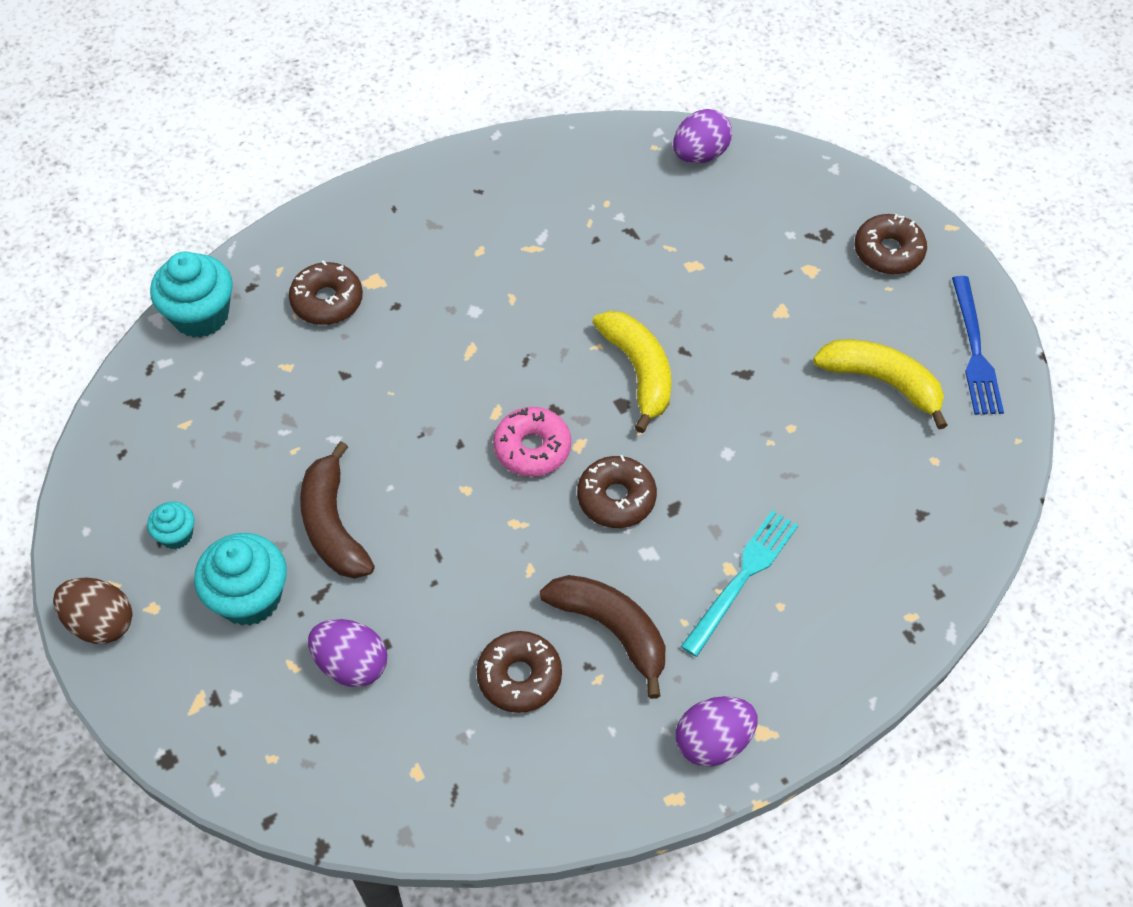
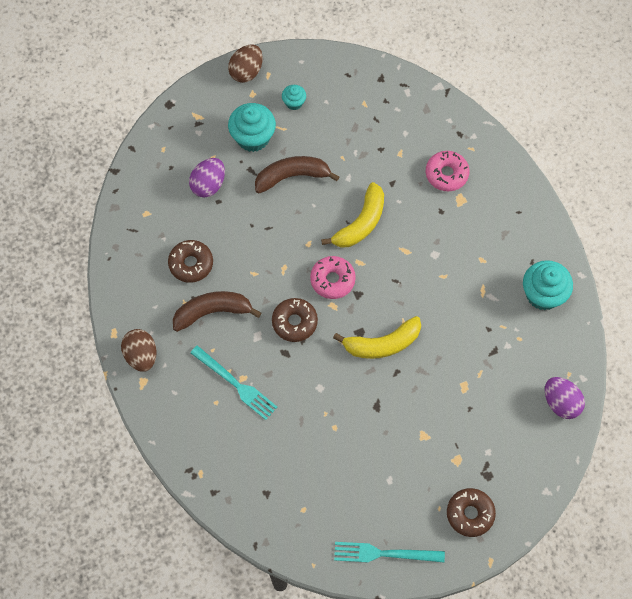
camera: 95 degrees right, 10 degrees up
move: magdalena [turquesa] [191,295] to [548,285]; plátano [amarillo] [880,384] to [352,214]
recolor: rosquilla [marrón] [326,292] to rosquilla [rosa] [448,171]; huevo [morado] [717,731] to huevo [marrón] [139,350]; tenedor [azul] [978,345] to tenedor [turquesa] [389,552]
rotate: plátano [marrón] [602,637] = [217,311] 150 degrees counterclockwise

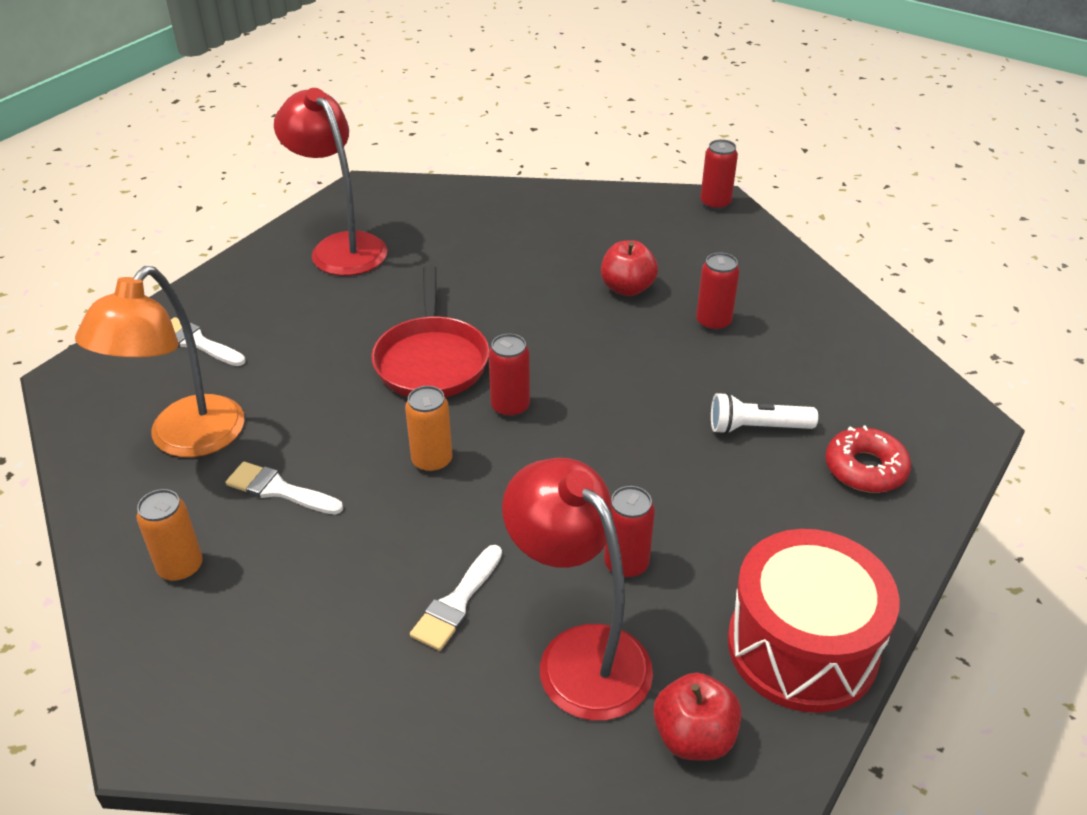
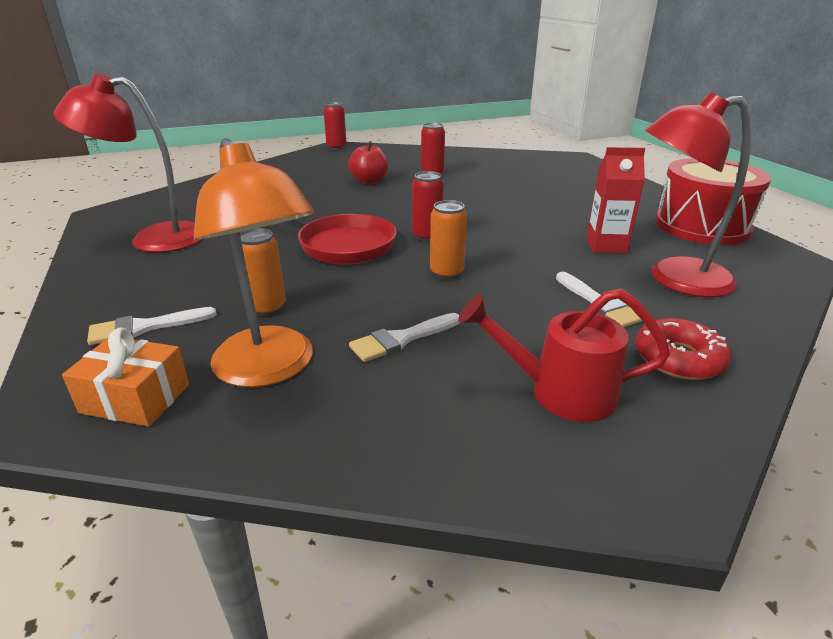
camera: 55 degrees left, 10 degrees down
delete: manzana [rojo] [697,716]; lámpara de mano [blanco] [764,413]
insert: regalo [naranja] [125,377]; regadera [rojo] [564,355]
move: lata [naranja] [169,535] to [263,272]; rosquilla [rojo] [868,459] to [683,349]
replace: lata [rojo] [629,532] to cartón de leche [rojo] [616,200]

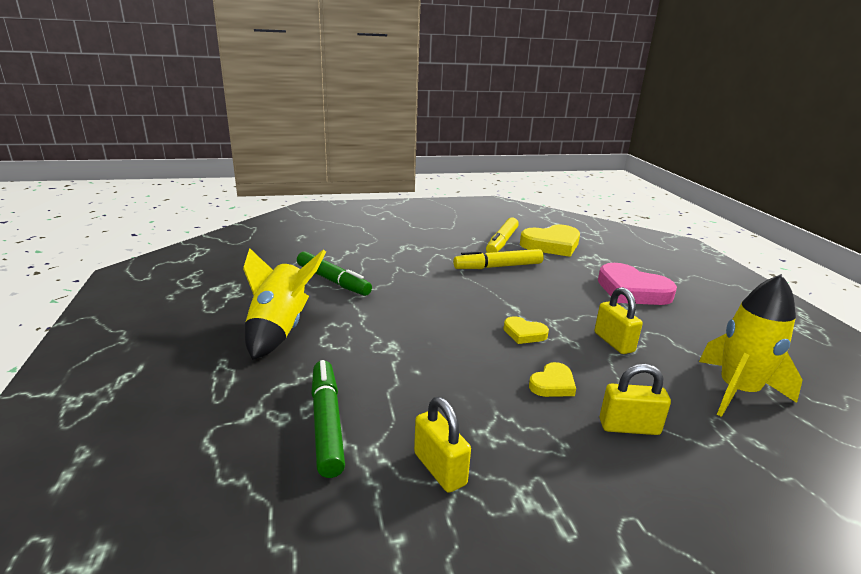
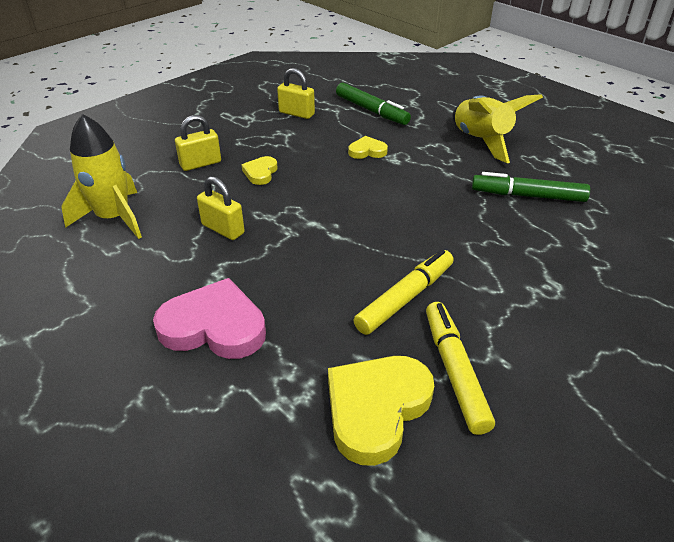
camera: 150 degrees right, 15 degrees up
move: corazón [amarillo] [526,330] to [368,147]

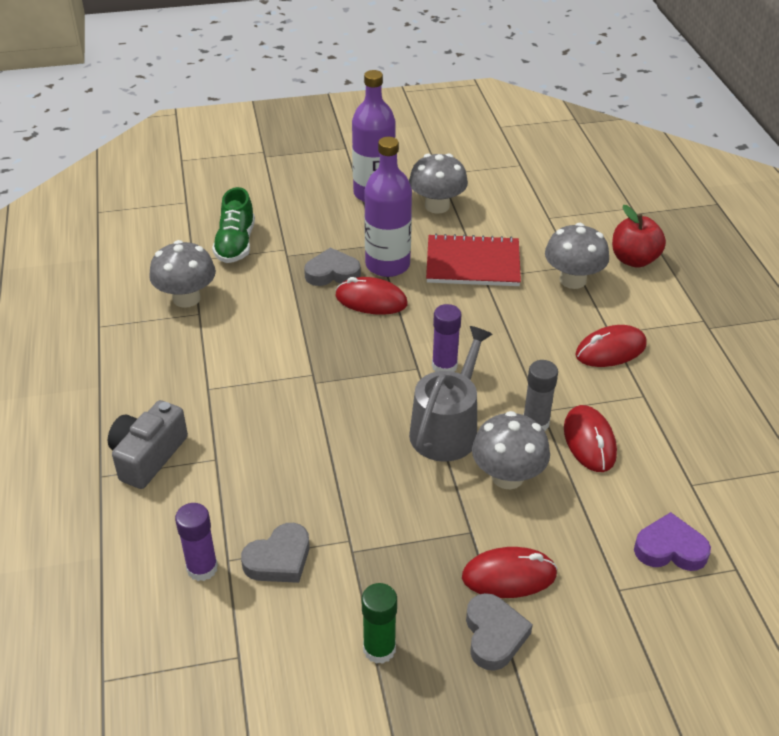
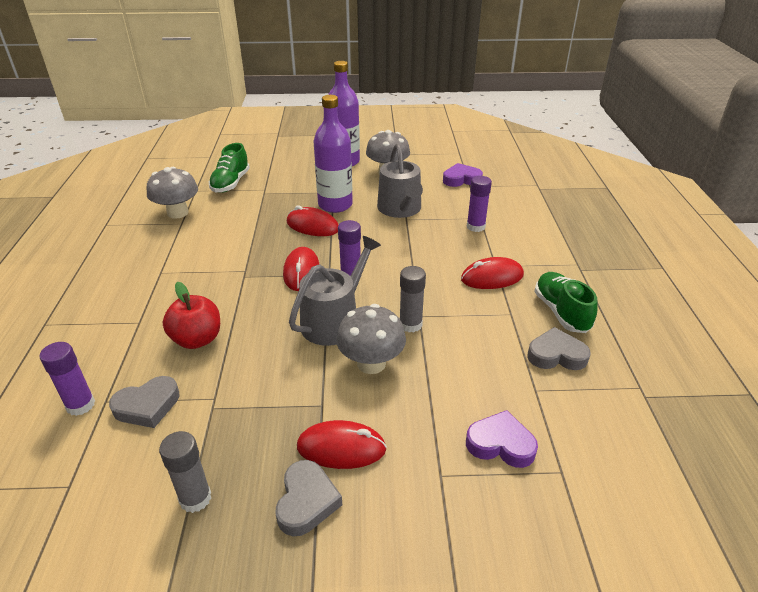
camera: 10 degrees right, 5 degrees down
delete: cámara [gris] [148,444]
insert: corazón [morado] [463,175]; zapato [verde] [566,302]
move: corazón [gris] [332,267] to [559,348]; ratón [rojo] [590,438] to [301,269]; manzana [rojo] [639,236] to [191,315]
replace: cuaderno [rojo] [473,260] to regadera [gris] [400,180]; seta [gris] [577,256] to barra de pegamento [morado] [479,204]
recolor: barra de pegamento [verde] [379,623] to barra de pegamento [gris] [185,472]

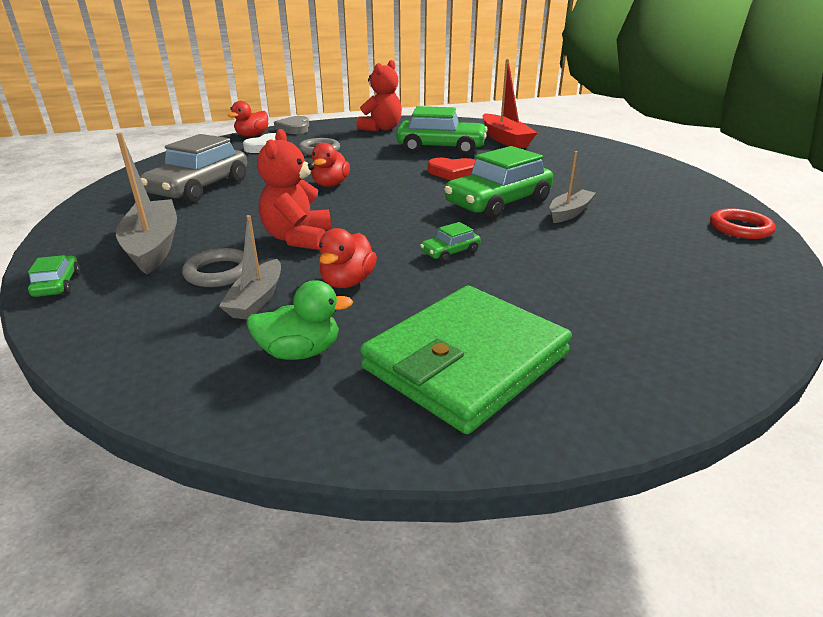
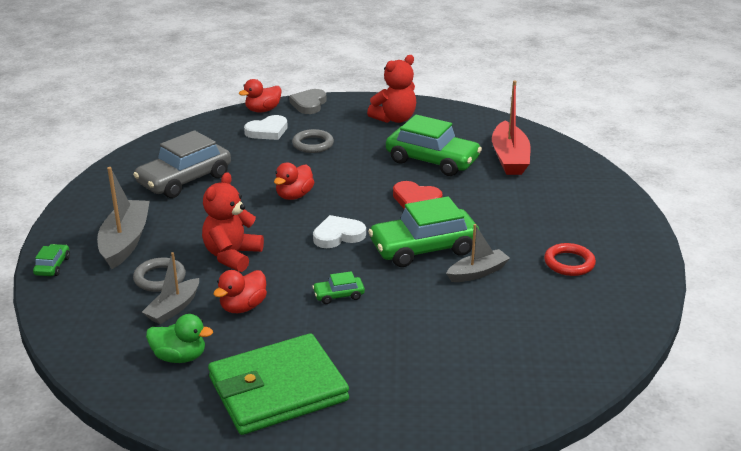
camera: 20 degrees right, 0 degrees up
insert: corazón [blanco] [339,231]
move: anillo [rojo] [743,223] to [570,259]

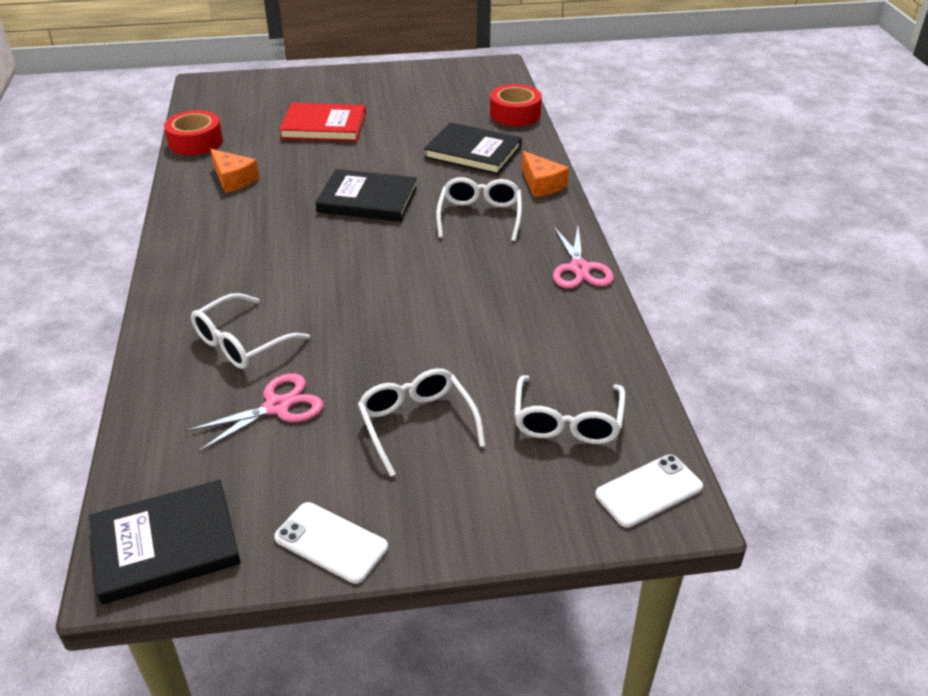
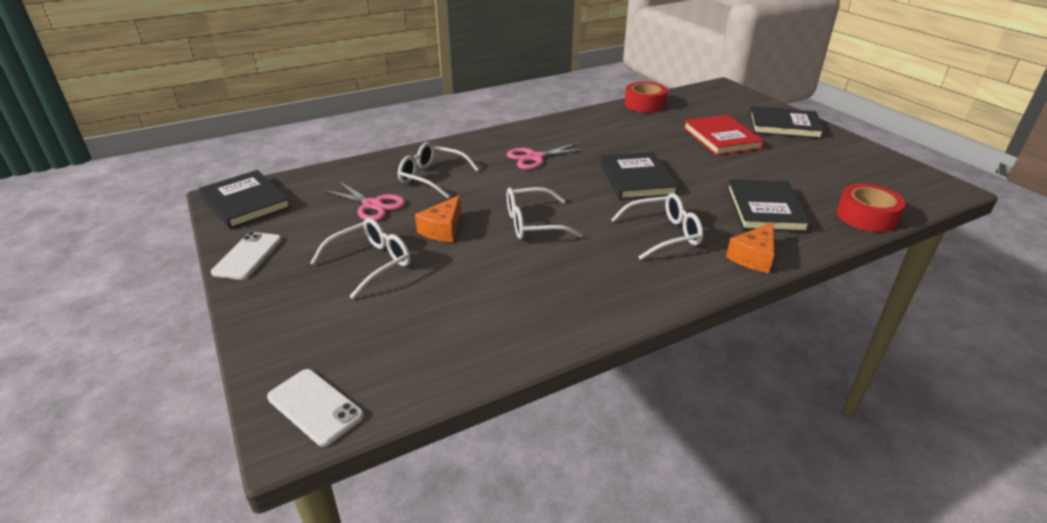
camera: 70 degrees right, 5 degrees down
insert: libro [negro] [787,122]
move: queso [naranja] [234,171] to [438,218]; gafas [blanco] [569,409] to [545,213]; tijeras [rosa] [583,257] to [547,156]

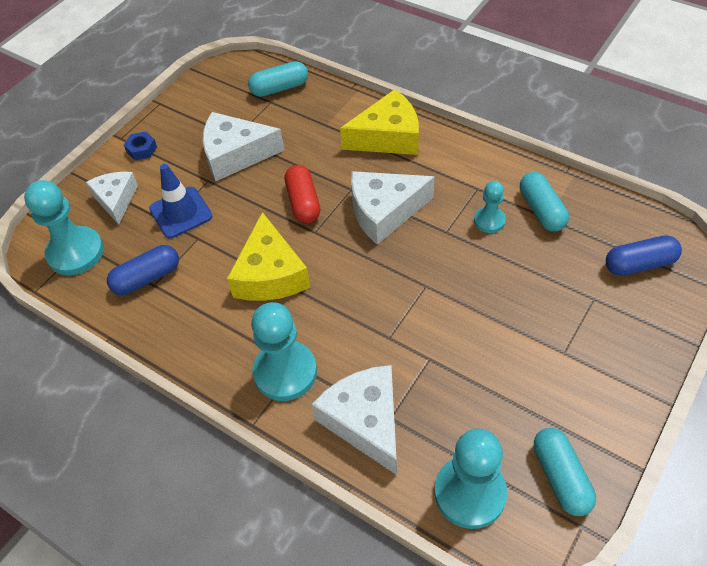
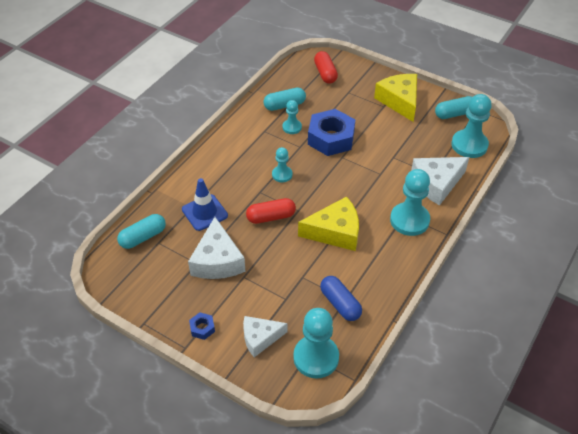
camera: 95 degrees left, 5 degrees down
insert: tuerca [azul] [331,132]
move: cono de tráfico [azul] [180,201] to [205,204]; queso [amarillo] [379,122] to [395,98]
replace: queso [blanco] [393,208] to peón [turquesa] [282,164]
recolor: cápsula [azul] [644,255] to cápsula [rojo] [326,67]
rotate: cápsula [turquesa] [278,79] = [141,231] 75 degrees clockwise

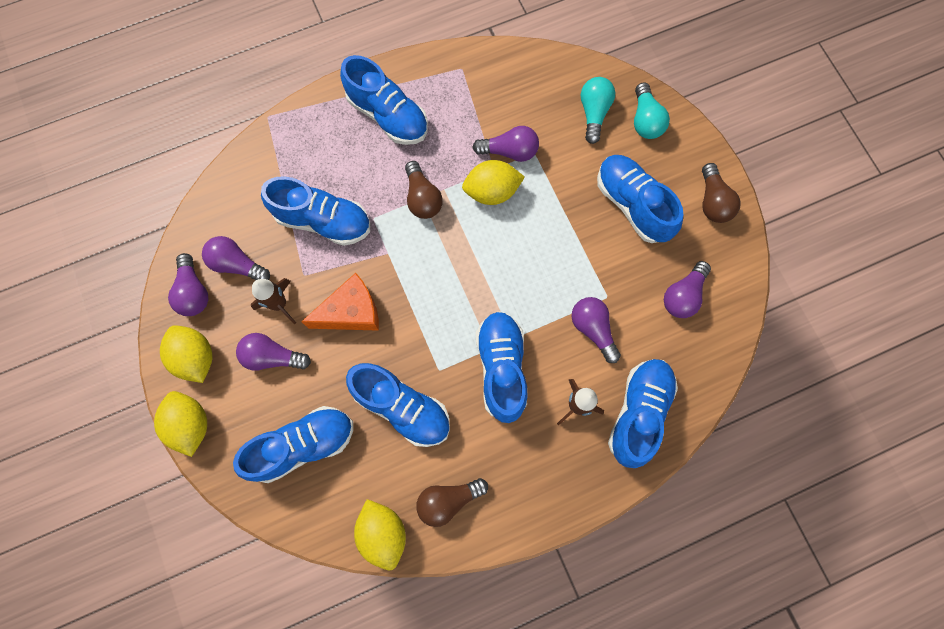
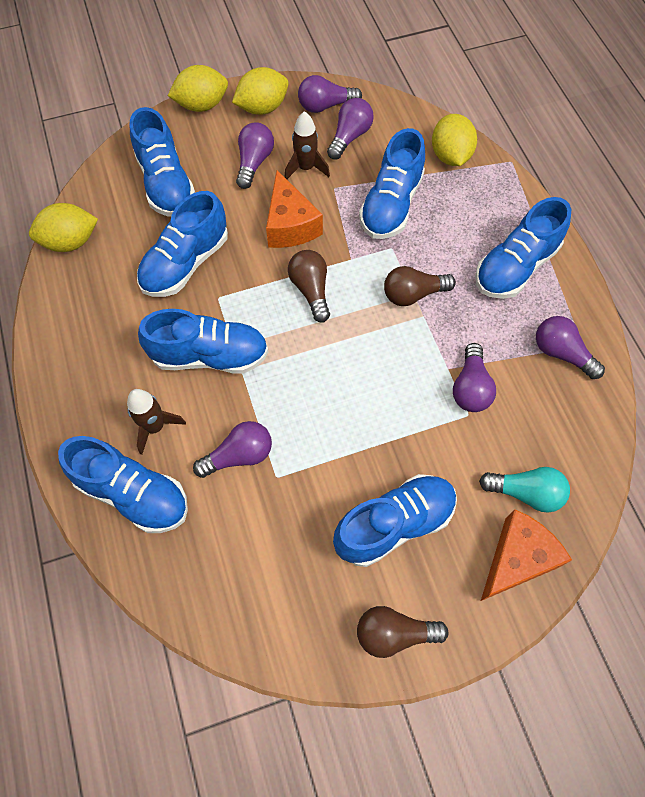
camera: 95 degrees right, 10 degrees down
move: bombilla [marrón] [452,502] to [309,286]; limón [amarillo] [493,182] to [454,140]; bombilla [morado] [687,289] to [570,347]
replace: bombilla [turquesa] [652,110] to queso [naranja] [526,555]

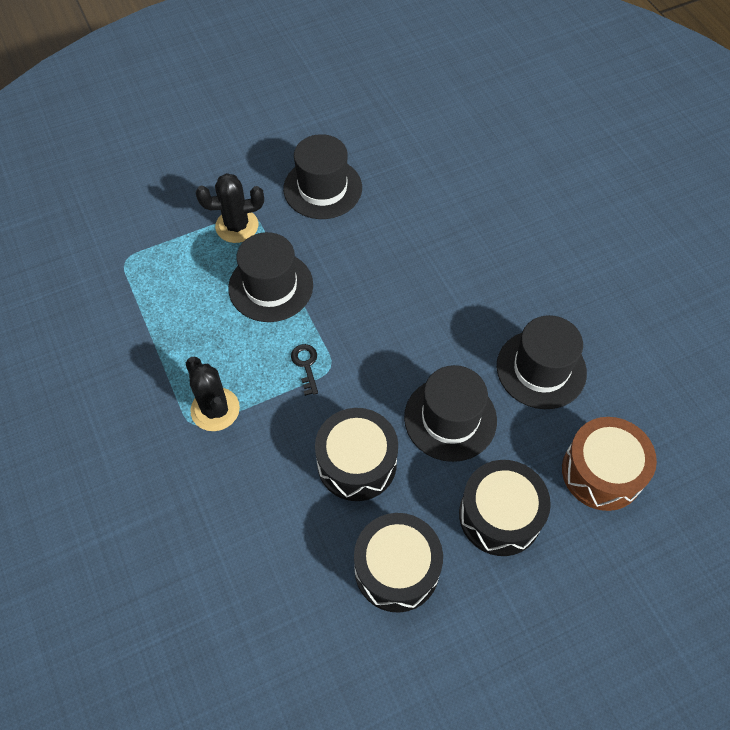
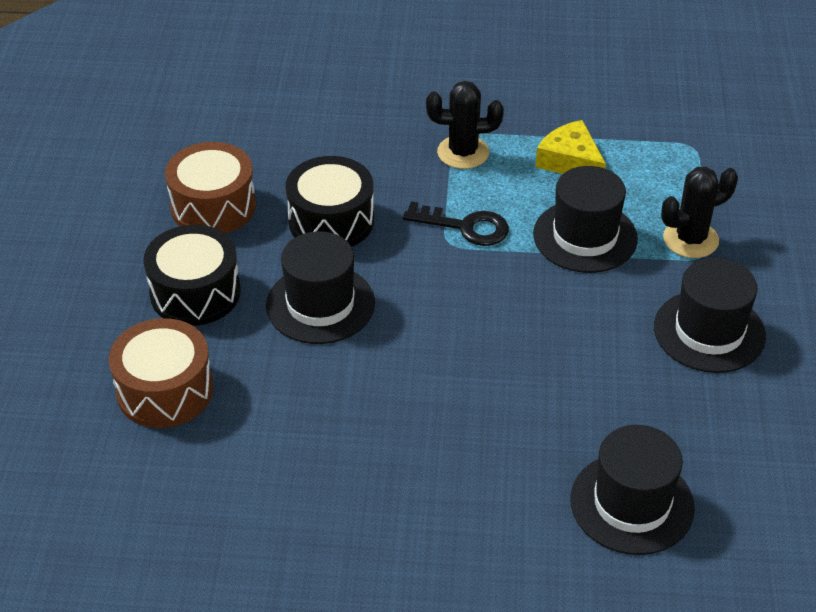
camera: 120 degrees right, 15 degrees down
insert: queso [amarillo] [570,147]
move: sombrero [negro] [542,362] to [632,490]
recolor: tambor [negro] [398,563] to tambor [marrón] [210,187]
rotate: cactus [negro] [230,208] = [699,212] 45 degrees clockwise
resize: llave [negro] [304,370] = [456,224] x1.60

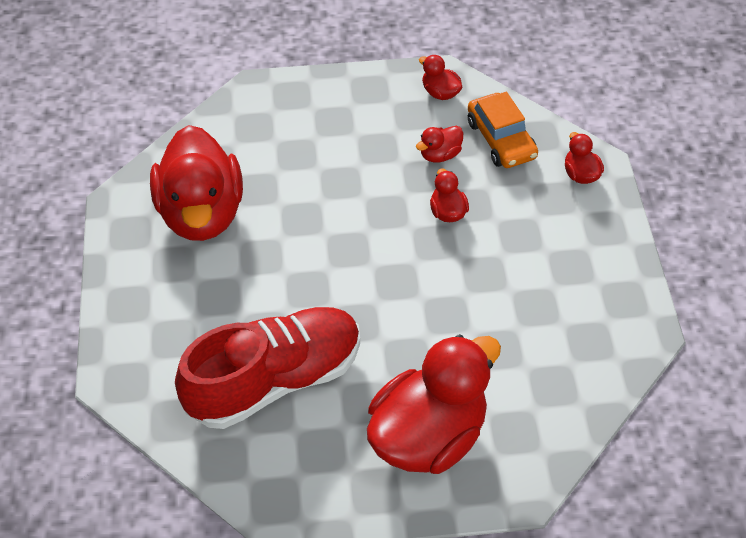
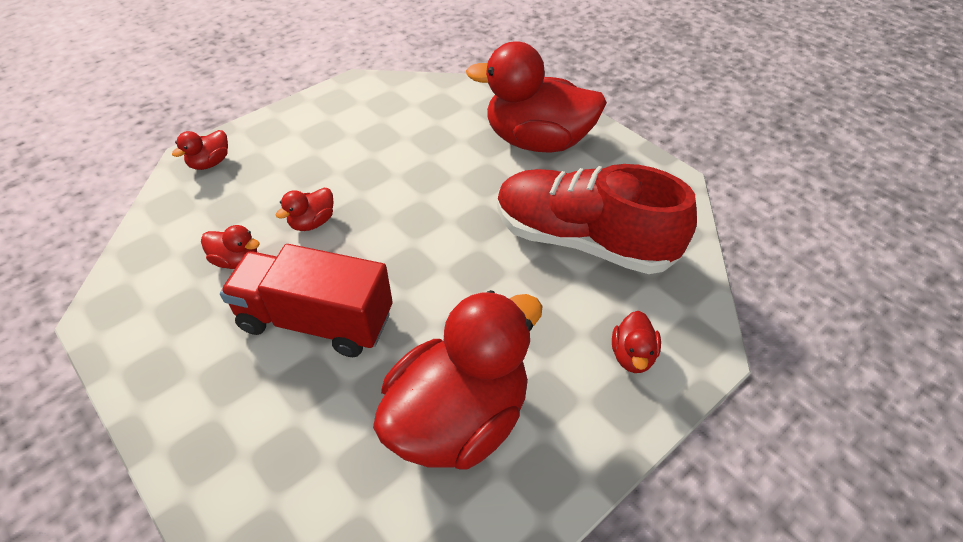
camera: 125 degrees left, 5 degrees down
delete: coche [naranja] [503,130]
insert: camión [rojo] [306,300]
move: pato [rojo] [440,77] to [636,342]

